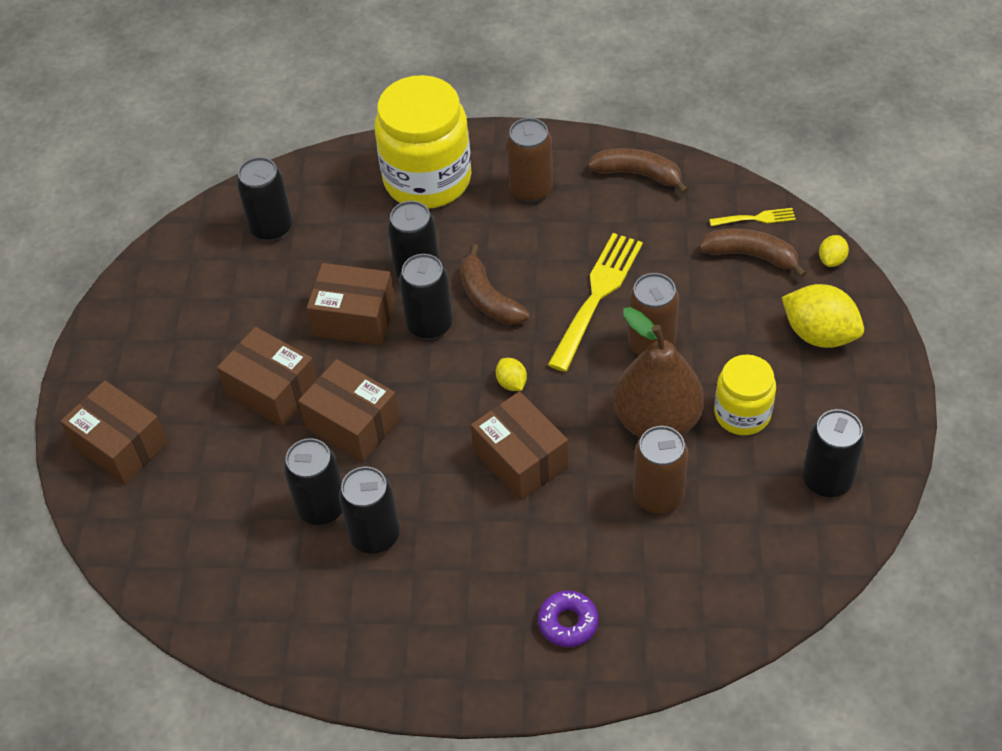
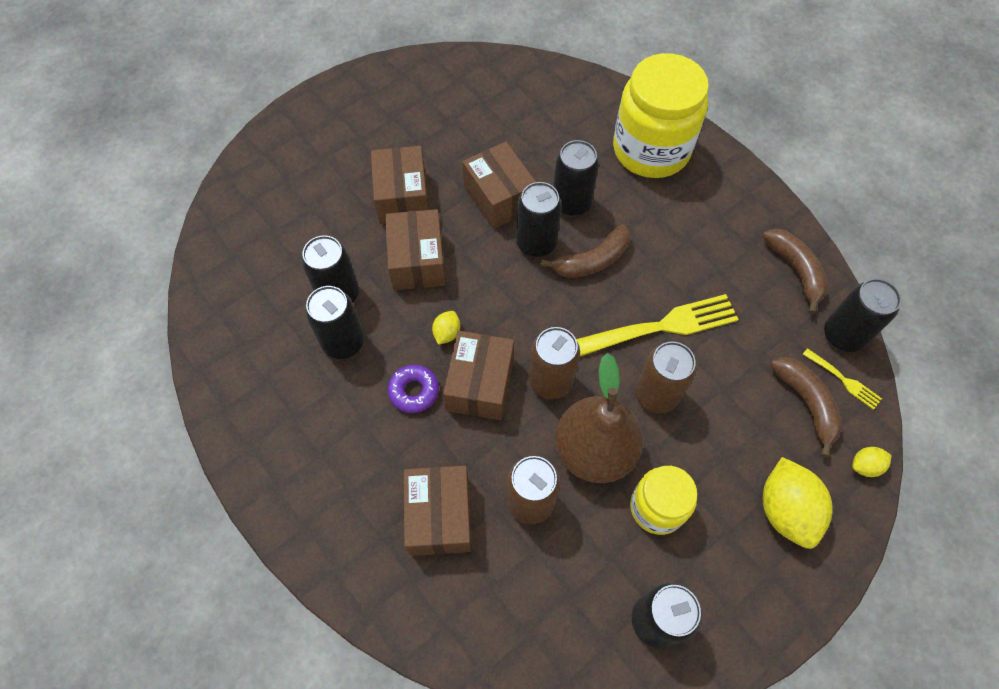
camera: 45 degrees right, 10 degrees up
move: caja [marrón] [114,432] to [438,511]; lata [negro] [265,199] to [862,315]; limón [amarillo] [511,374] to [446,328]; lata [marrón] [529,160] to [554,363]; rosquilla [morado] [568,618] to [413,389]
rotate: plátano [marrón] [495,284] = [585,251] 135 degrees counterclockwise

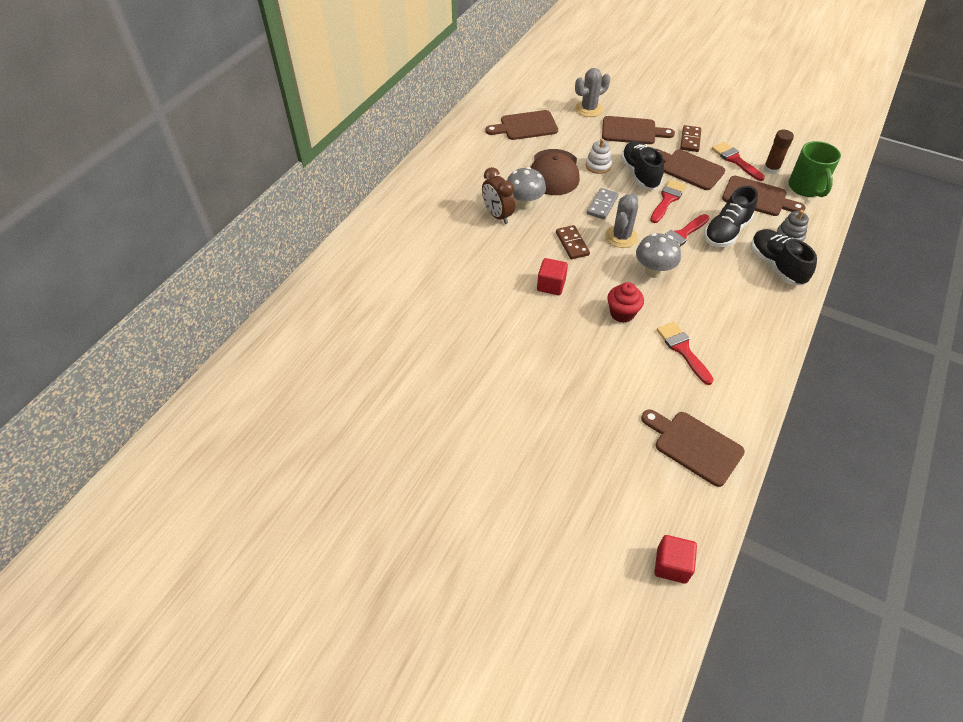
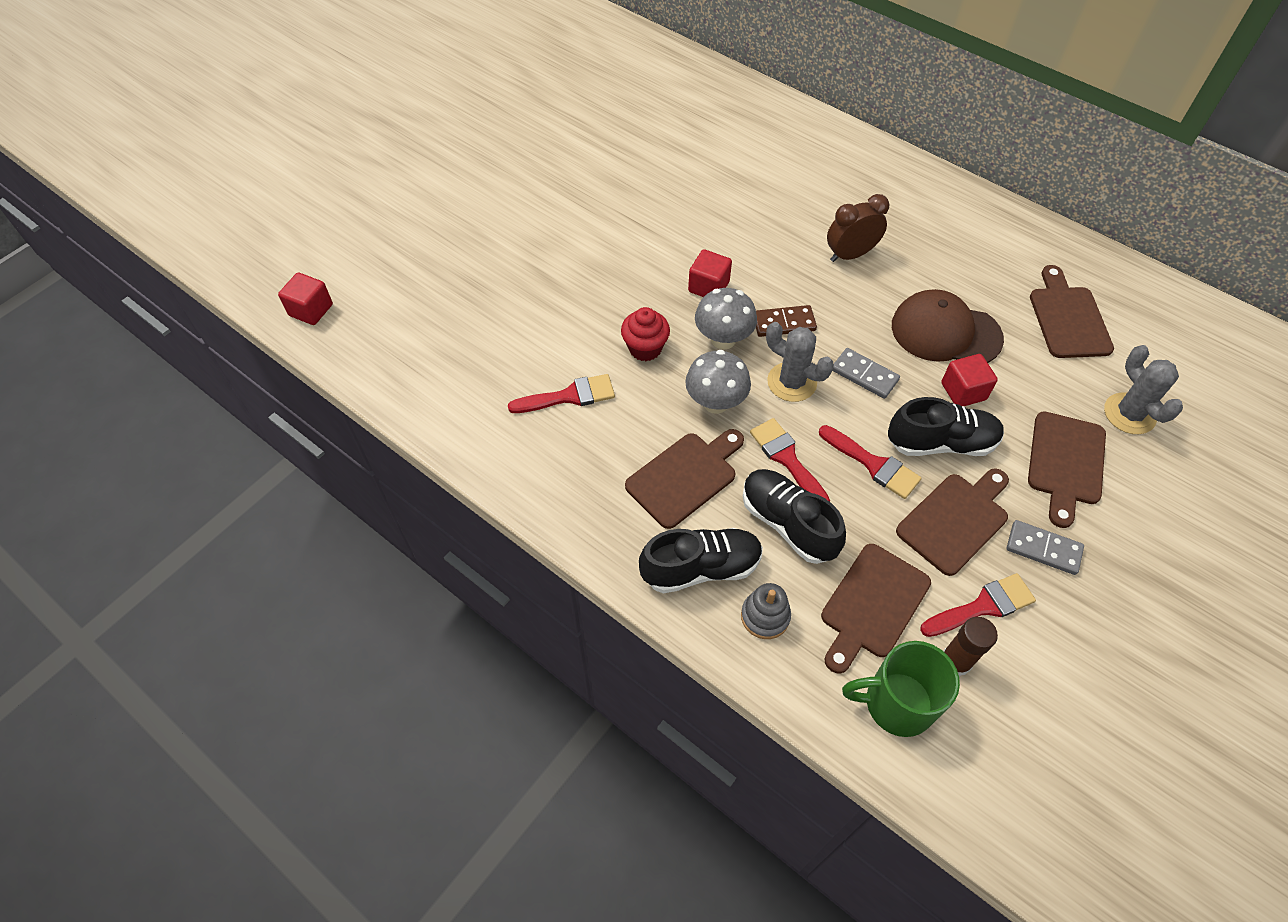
camera: 100 degrees right, 5 degrees up
move: seta [gris] [526,188] to [726,319]; tabla de cortar [marrón] [693,448] to [684,479]
replace: juguete apilable [blanco] [599,156] to cubo [rojo] [969,380]
recolor: ficha de dominó [marrón] [690,138] to ficha de dominó [gris] [1045,547]

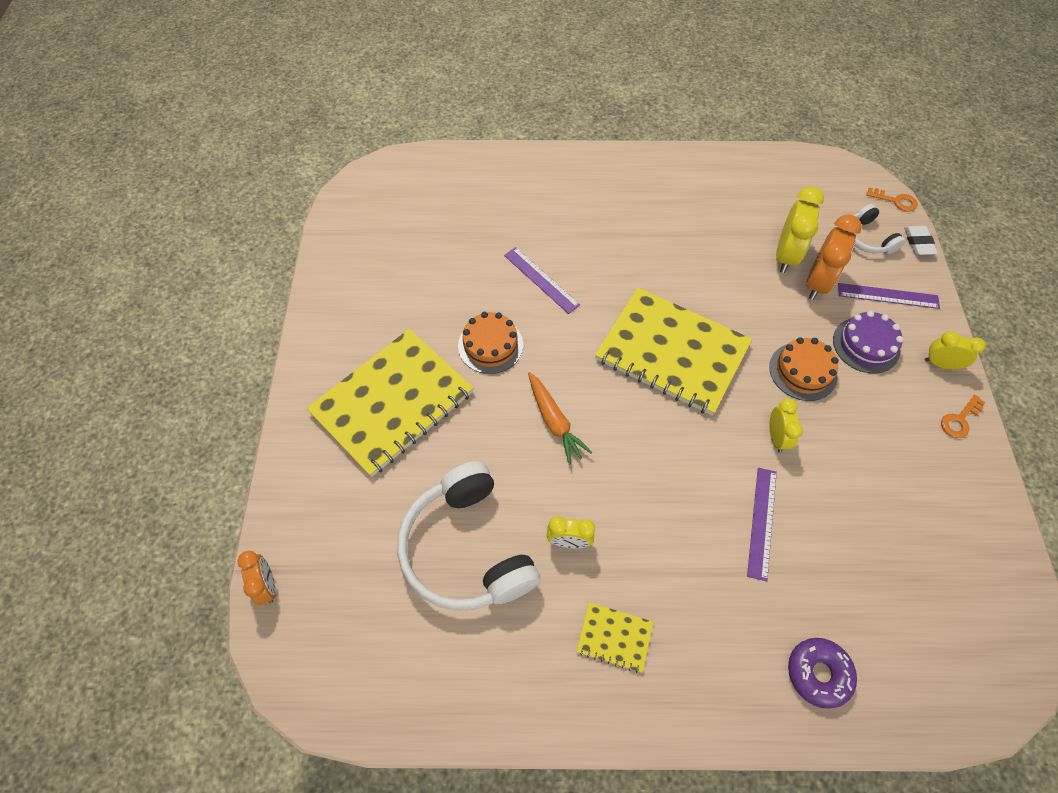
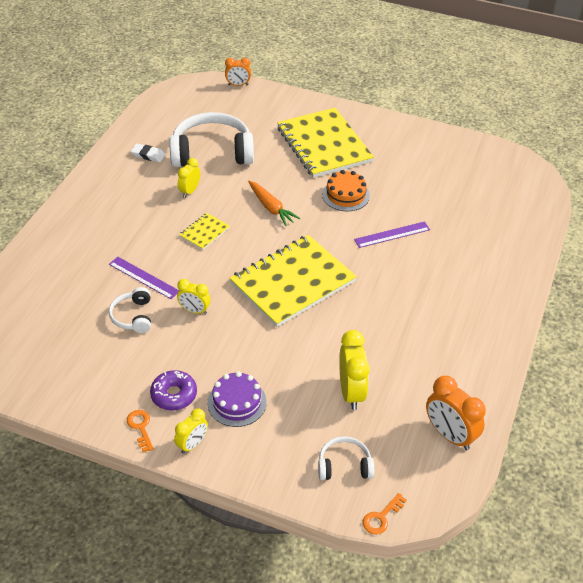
camera: 110 degrees right, 15 degrees down
delete: tarta [naranja] [804,369]; regla [morado] [889,296]
insert: auriculares [blanco] [130,310]
move: cuaderno [amarillo] [614,637] to [204,231]; rosquilla [morado] [822,673] to [173,390]; despertador [naranja] [834,257] to [456,413]; goma de borrar [blanco] [921,240] to [148,152]
rotate: zanahoria [naranja] [560,418] = [274,203] 120 degrees counterclockwise; despertador [amarillo] [800,229] = [354,370] 135 degrees counterclockwise

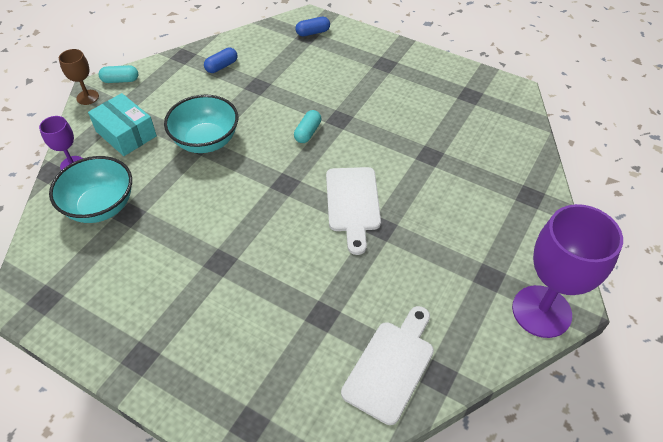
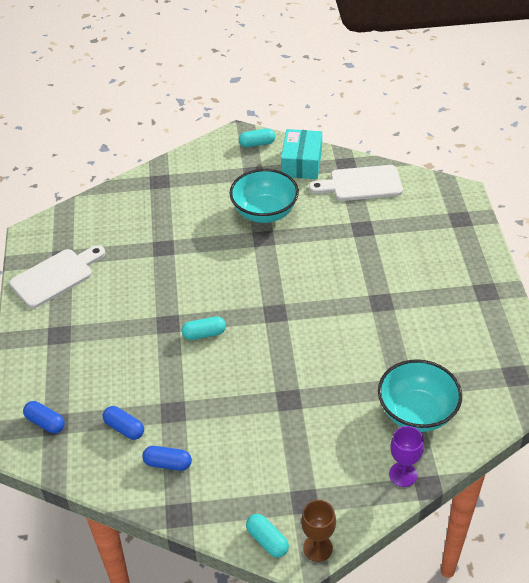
camera: 125 degrees left, 5 degrees down
insert: cápsula [azul] [123,423]
move: caja [turquesa] [122,124] to [301,154]; cuenco [turquesa] [201,124] to [264,196]; tabla de cortar [blanco] [353,211] to [57,276]
replace: copa [morado] [567,271] to cápsula [turquesa] [257,137]

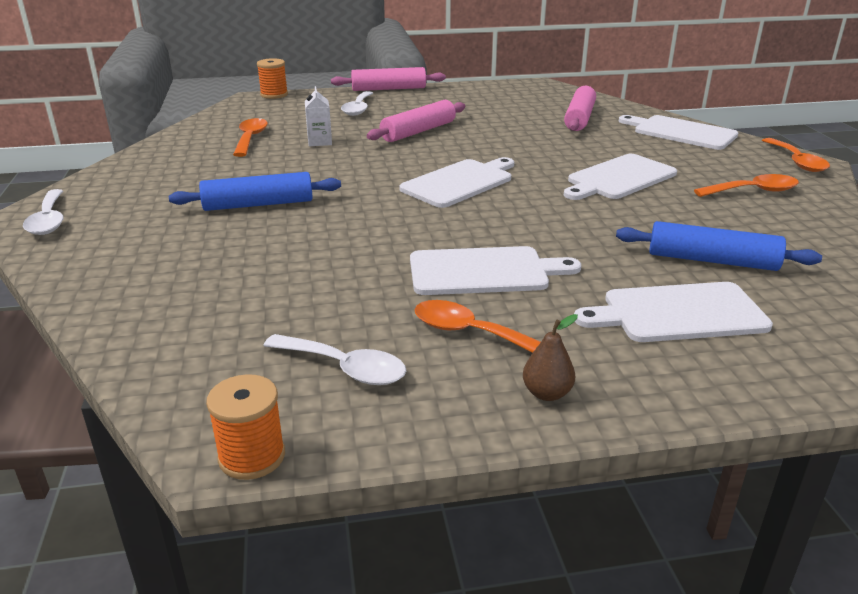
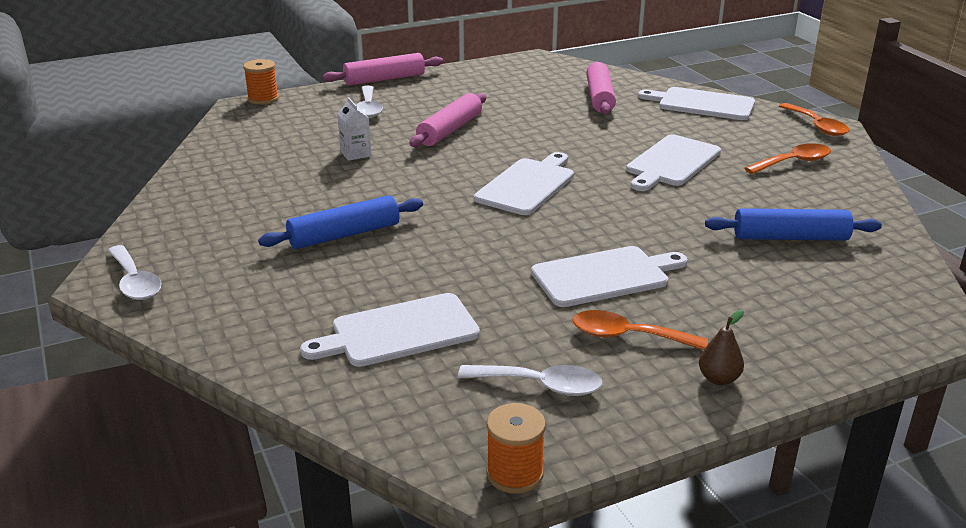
camera: 15 degrees left, 0 degrees up
delete: cuchara [naranja] [250,137]
move: tabla de cortar [blanco] [673,312] to [390,330]

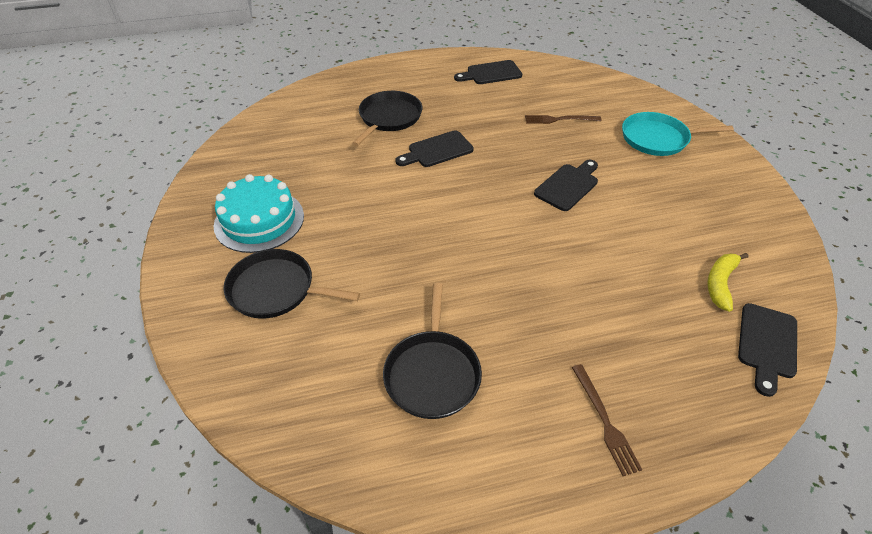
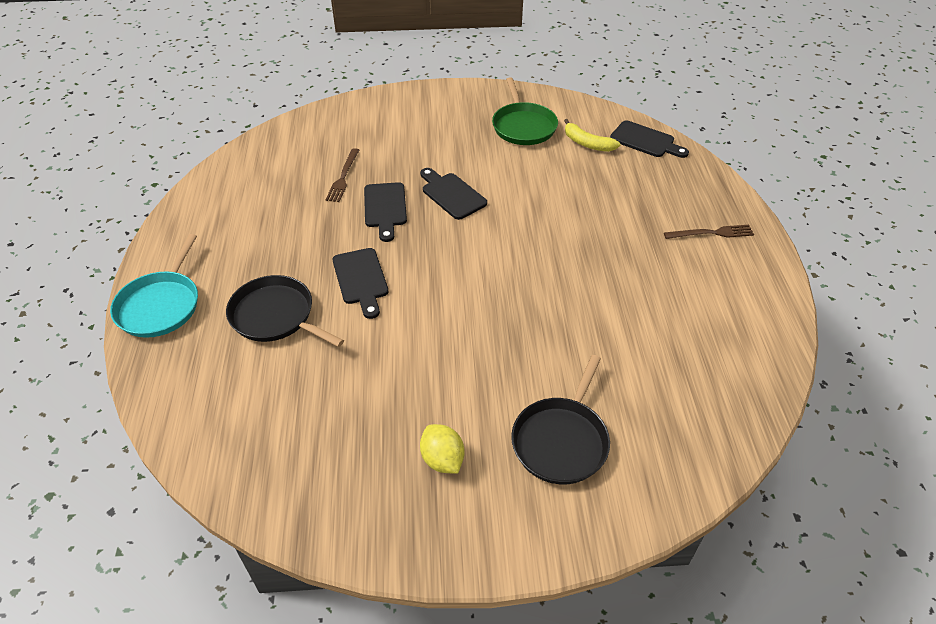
camera: 80 degrees left, 0 degrees up
delete: sartén [negro] [432,351]
insert: sartén [verde] [525,111]
move: tabla de cortar [negro] [488,72] to [385,212]; sartén [turquesa] [678,134] to [154,286]
replace: tarta [turquesa] [259,213] to limón [amarillo] [442,449]

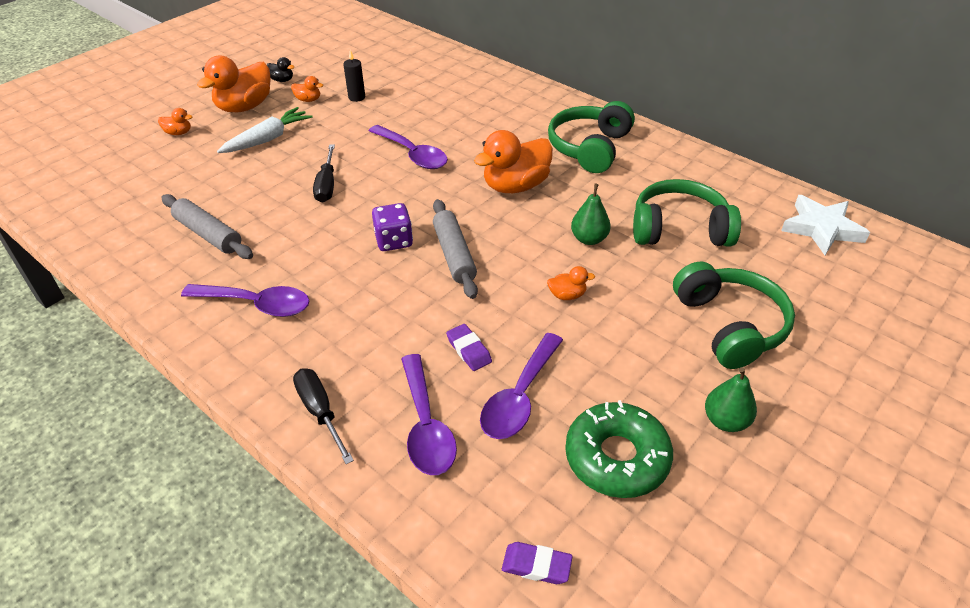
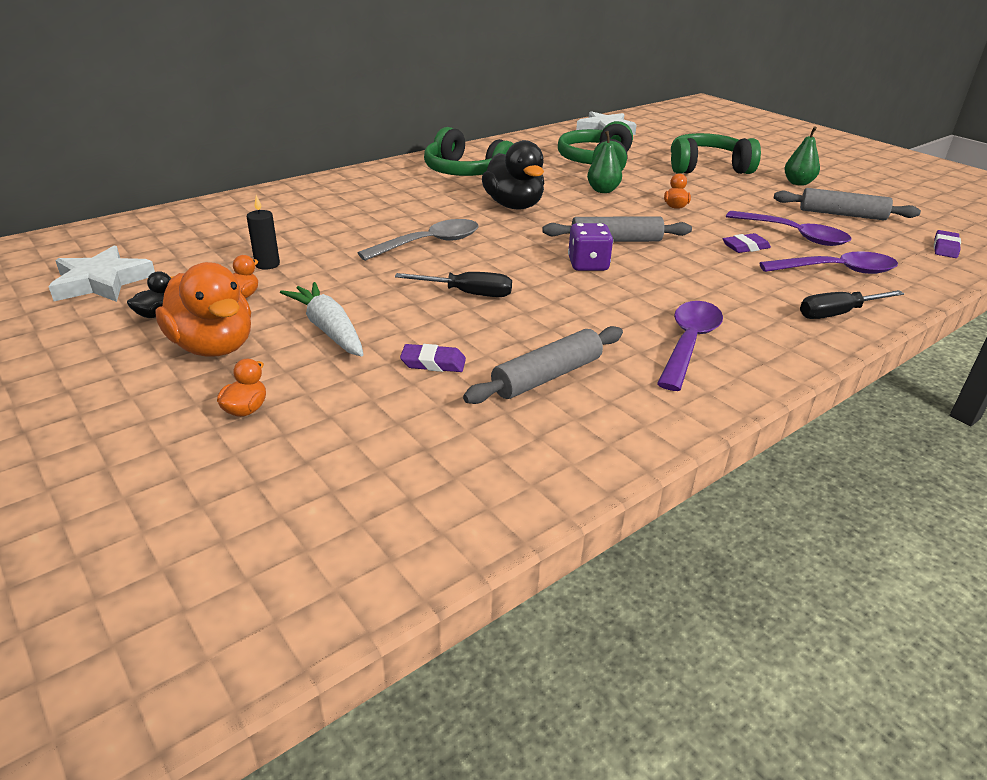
camera: 80 degrees left, 10 degrees down
insert: estrella [blanco] [101,273]; goma de borrar [morado] [433,358]
replace: rosquilla [verde] [619,449] to rodillo [gris] [847,204]
recolor: cuchara [morado] [408,147] to cuchara [gris] [418,240]; pato [naranja] [513,161] to pato [negro] [513,175]

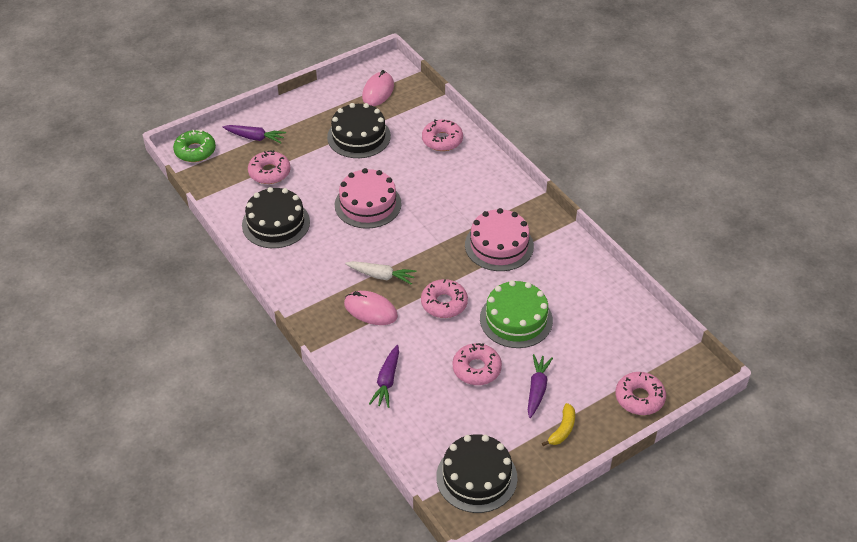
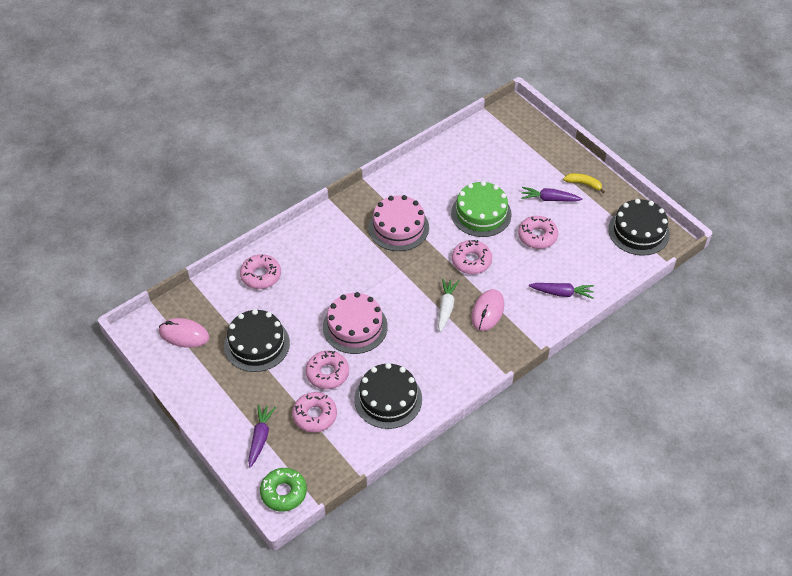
camera: 95 degrees left, 5 degrees up
move: rosquilla [rosa] [640,393] to [327,370]

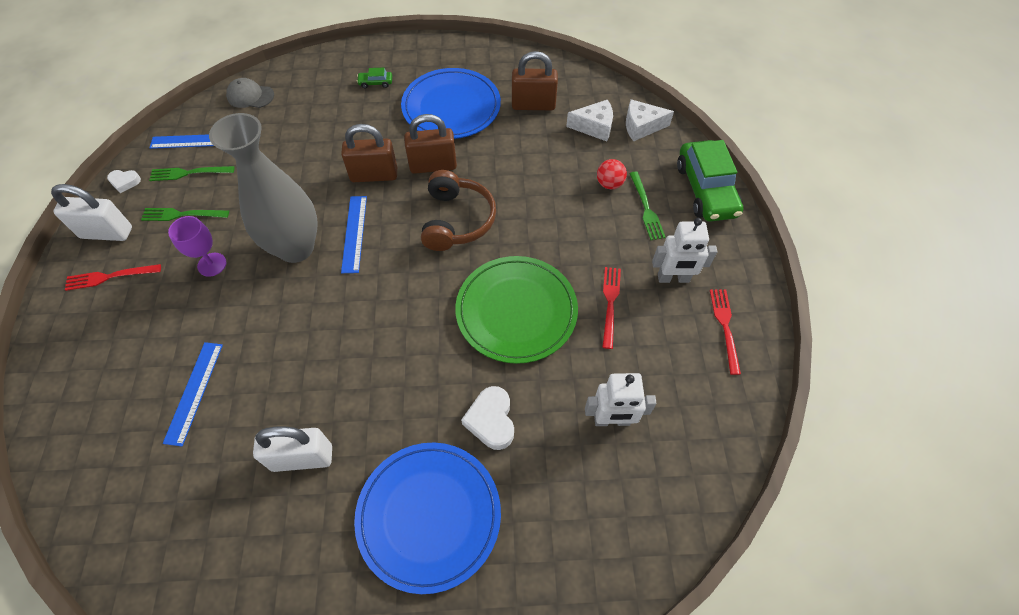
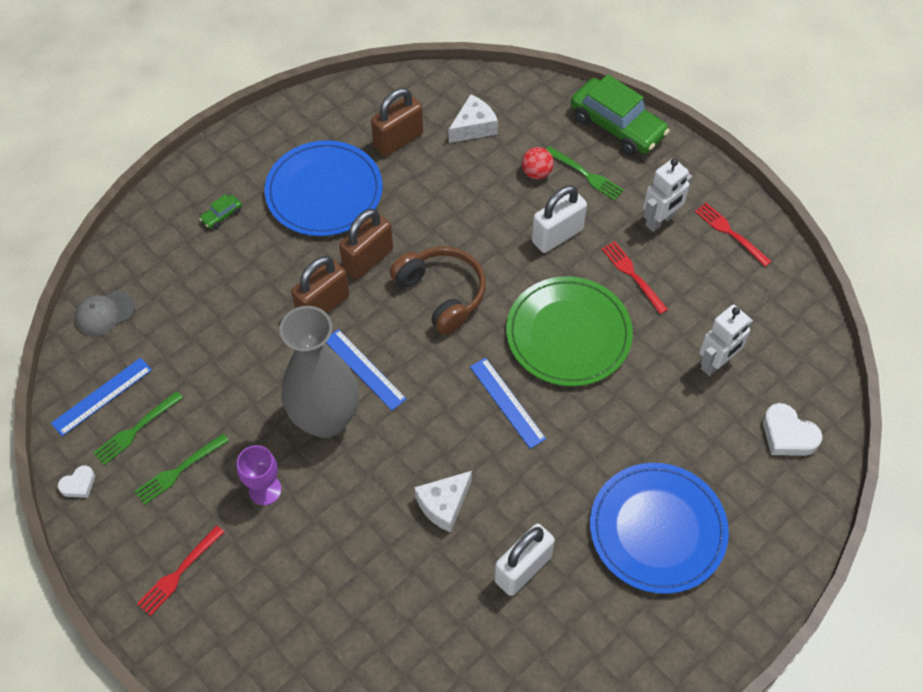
camera: 40 degrees left, 0 degrees up
move: candado [blanco] [91,212] to [559,219]; regla [azul] [193,394] to [508,403]; corazón [blanco] [487,418] to [792,429]; queso [blanco] [650,120] to [443,502]

